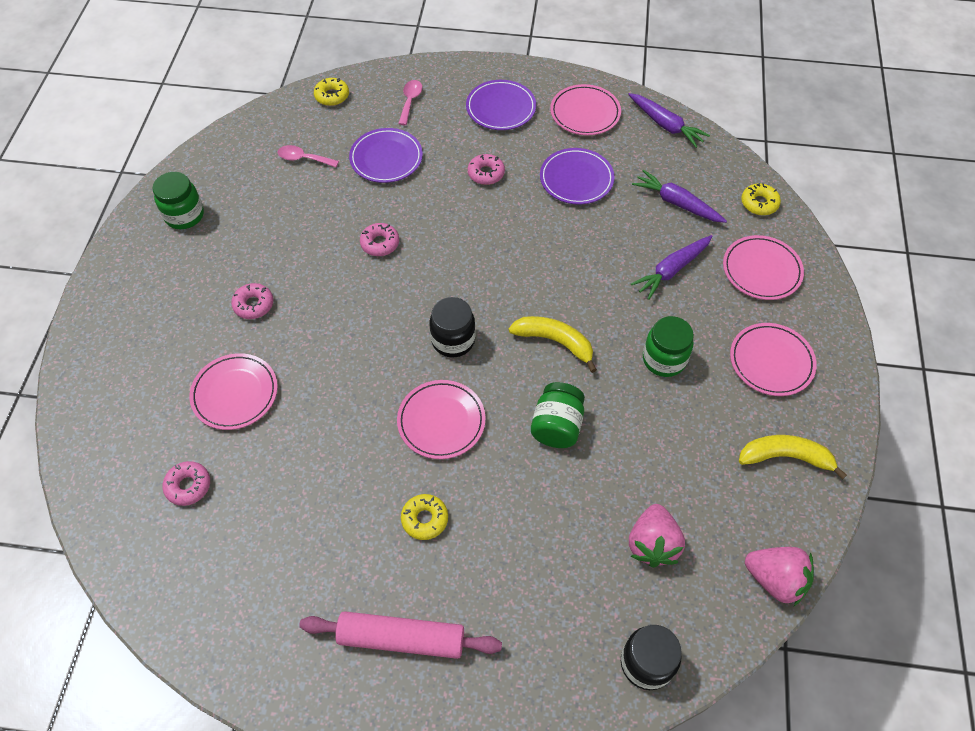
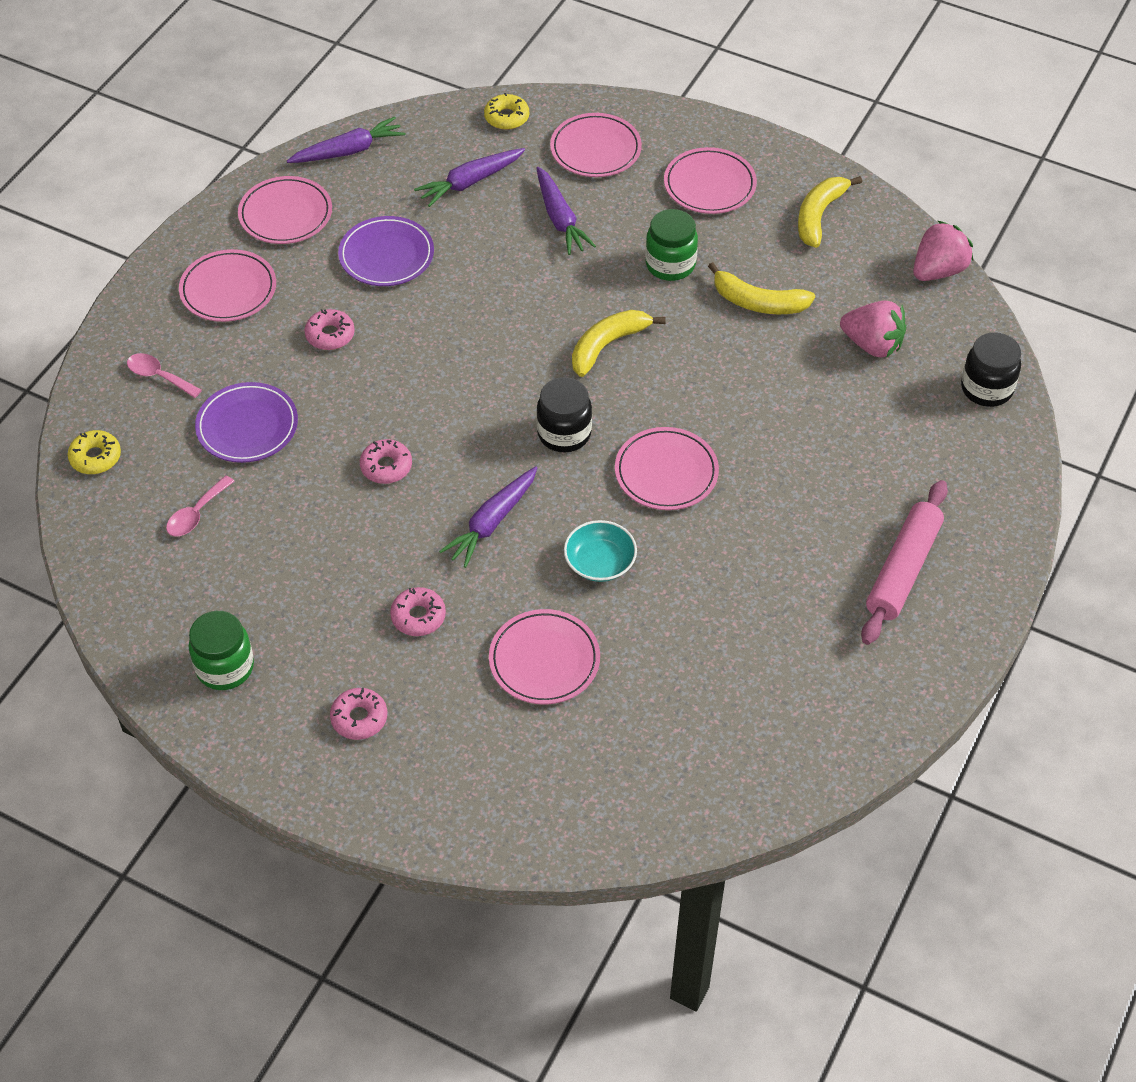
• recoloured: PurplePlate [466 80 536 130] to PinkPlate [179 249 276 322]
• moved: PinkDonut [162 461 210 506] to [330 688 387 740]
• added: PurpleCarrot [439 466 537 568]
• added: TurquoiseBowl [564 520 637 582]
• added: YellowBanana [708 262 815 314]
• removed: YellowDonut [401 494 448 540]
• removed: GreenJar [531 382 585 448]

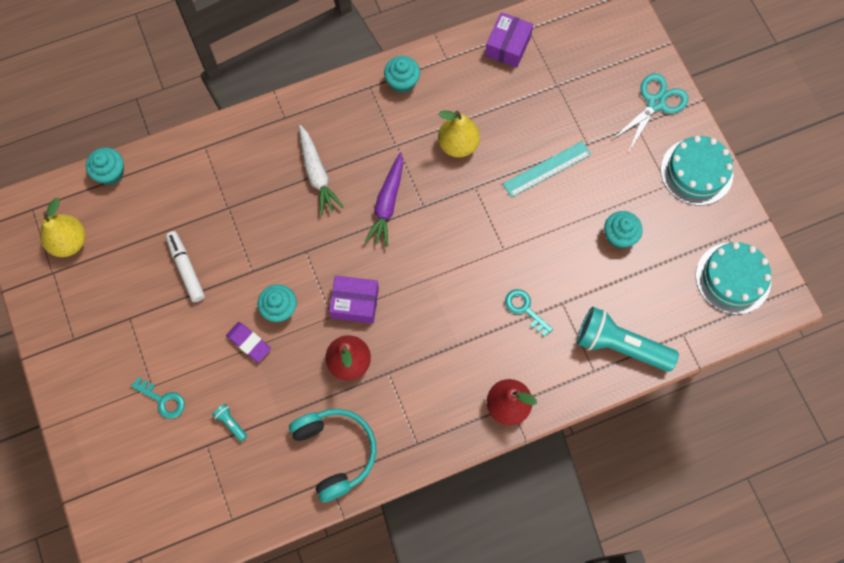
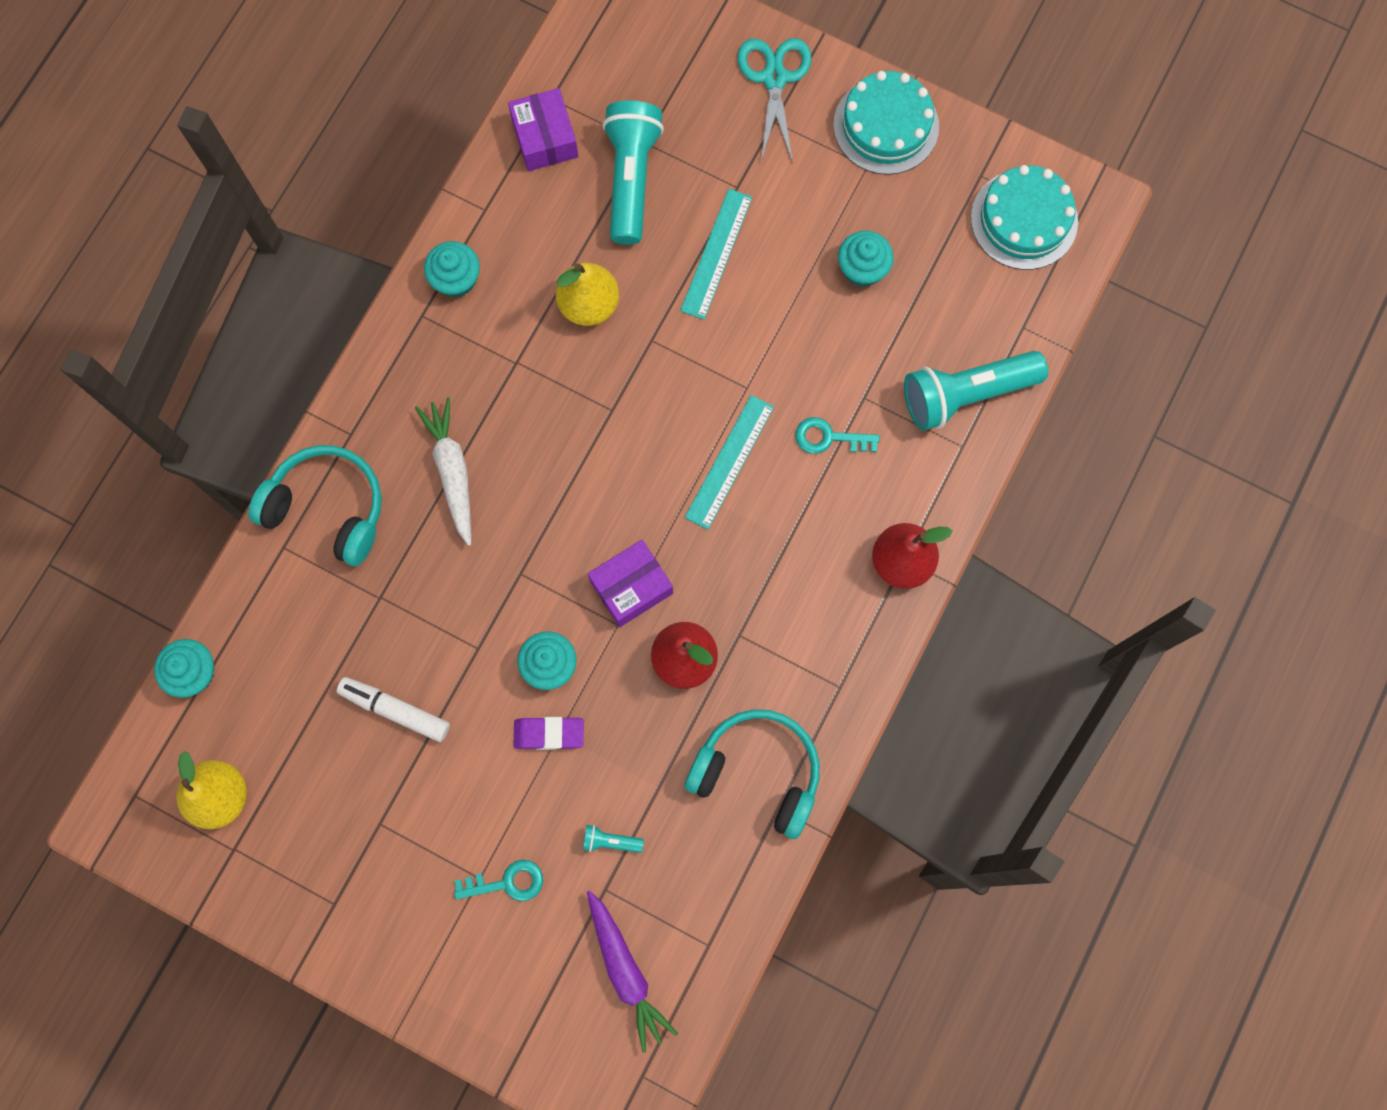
• added: TurquoiseHeadphones [248 445 382 566]
• turned: WhiteCarrot [299 125 344 215] = [415 397 471 546] 135 degrees counterclockwise
• moved: PurpleCarrot [364 153 403 247] to [587 890 678 1053]
• added: TurquoiseFlashlight [602 100 664 245]
• added: TurquoiseRuler [685 395 774 530]

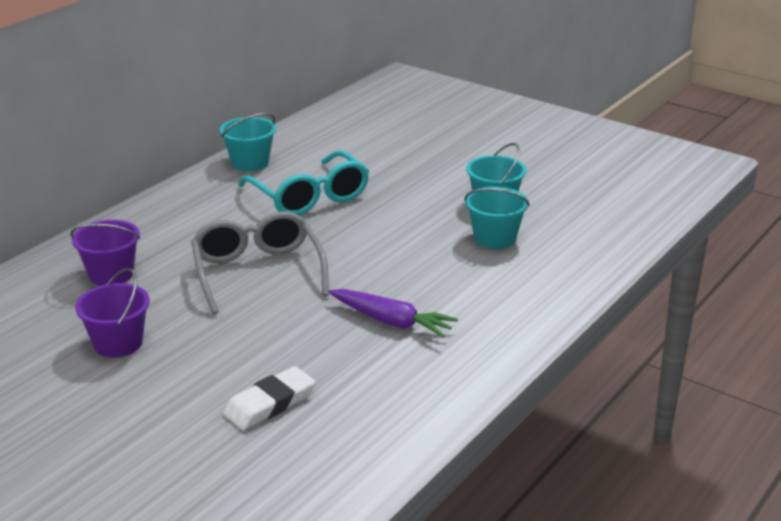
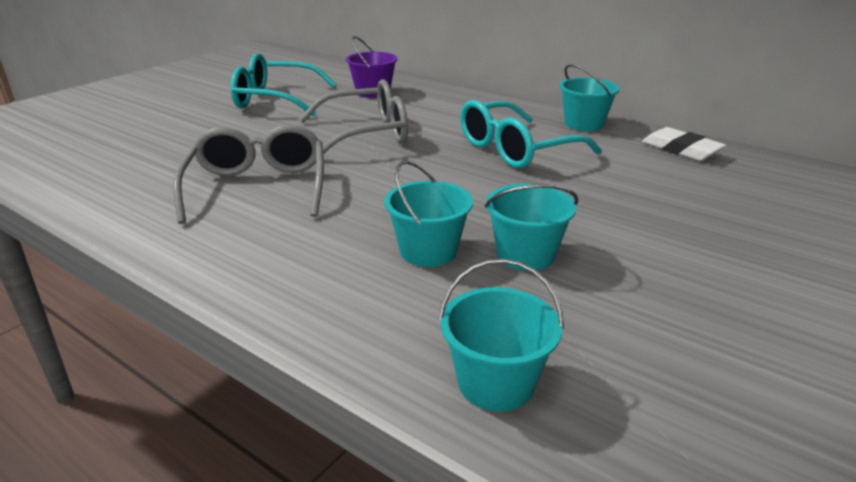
• replaced: PurpleCarrot [329 289 458 338] to GreyGlasses [173 124 324 224]
• replaced: PurpleBucket [75 268 150 357] to TurquoiseGlasses [231 53 337 116]
• added: TurquoiseBucket [439 259 564 411]
• moved: WhiteEraser [223 366 315 430] to [642 127 726 161]

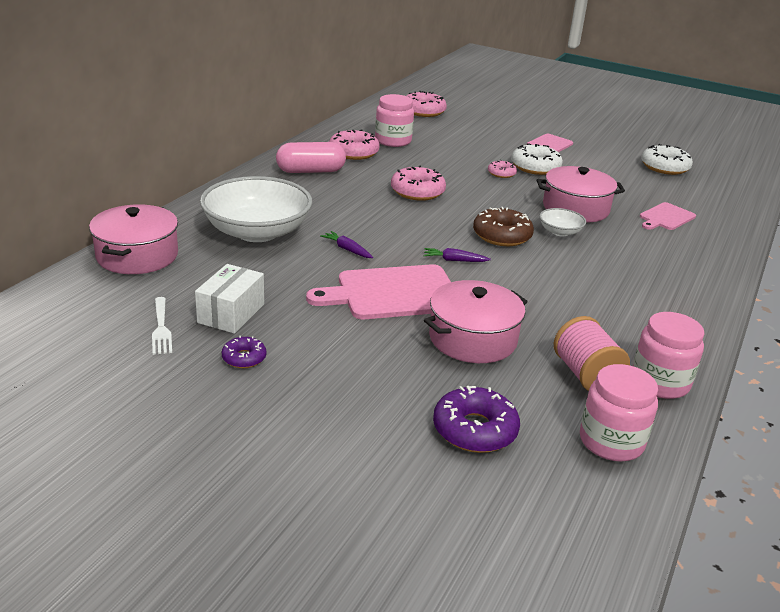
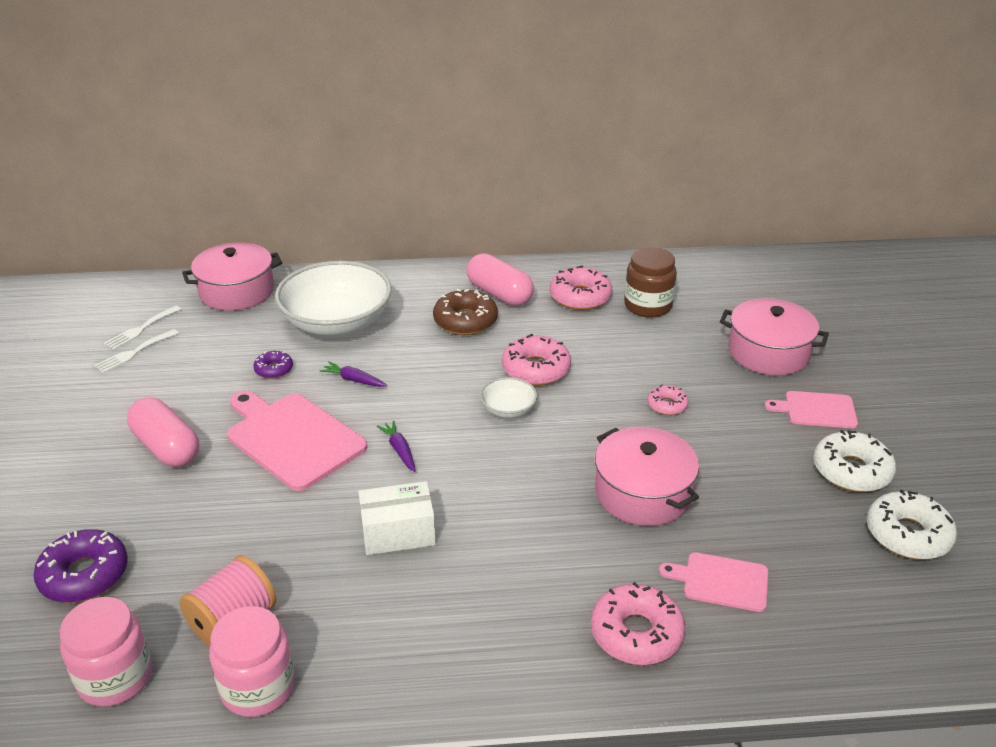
• added: WhiteFork [104 306 181 350]
• added: PinkCapsule [127 397 200 467]
• moved: PurpleDonut [222 336 266 368] to [253 351 293 379]
• turned: PurpleCarrot [320 231 373 258] = [320 362 387 387] 75 degrees counterclockwise
• moved: WhiteBox [195 264 264 334] to [358 481 436 555]
• moved: BrownDonut [473 207 534 246] to [433 289 498 335]
• moved: WhiteBowl [539 208 586 237] to [480 377 537 418]
• moved: PinkDonut [407 91 447 117] to [591 582 685 665]
• recoloured: PinkJar [375 94 414 147] to BrownJar [624 247 677 318]
• moved: PinkPot [424 280 528 363] to [720 298 829 376]
• moved: WhiteDonut [511 143 563 175] to [813 430 896 492]

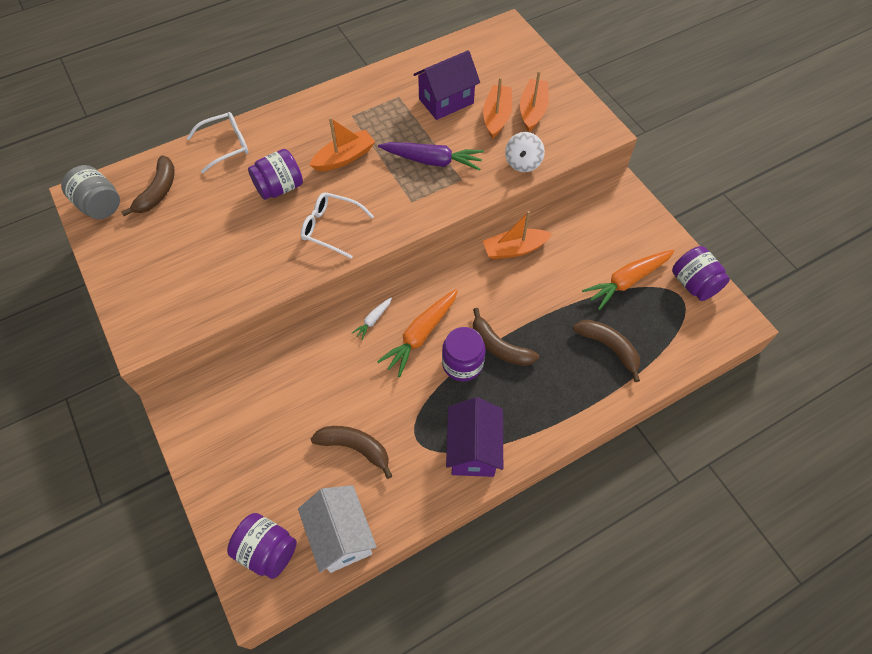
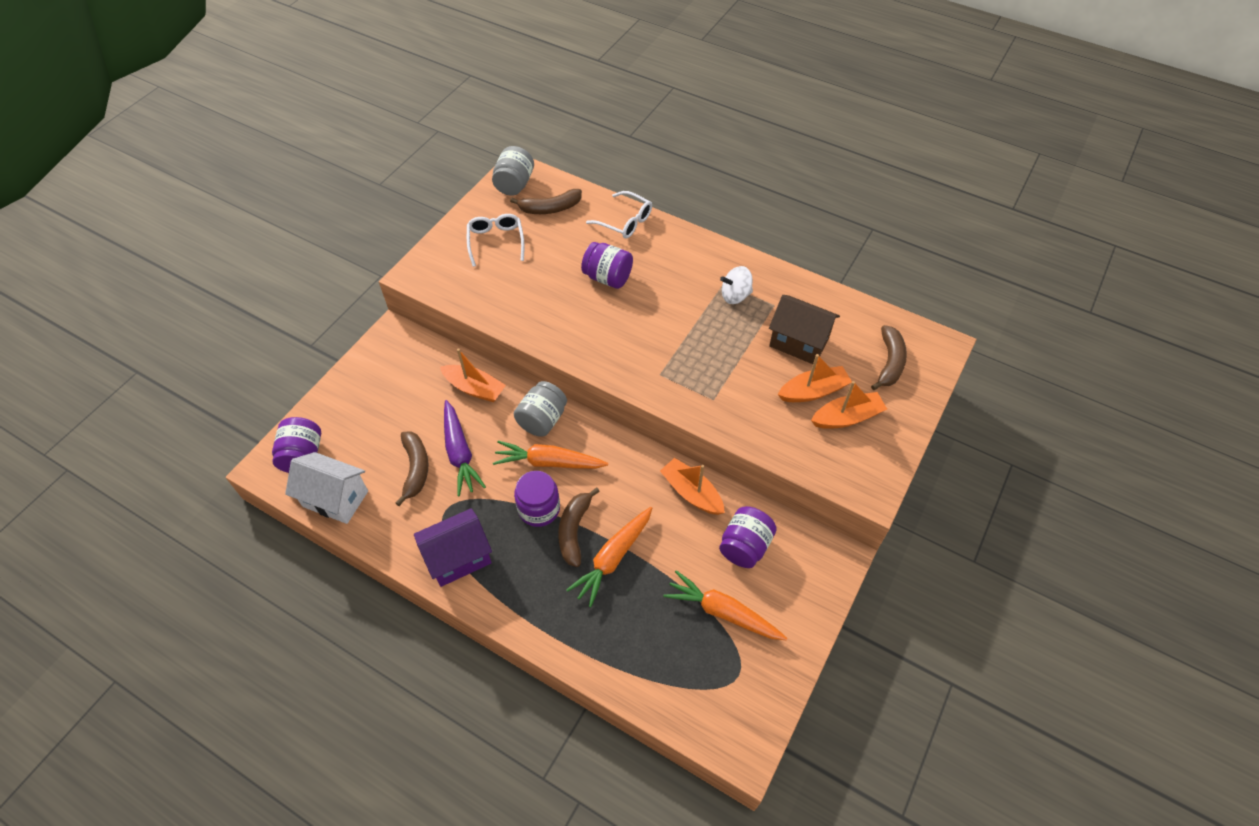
• turned: WhiteHouse [298 485 377 573] = [285 452 368 524] 75 degrees clockwise
• moved: OrangeBoat [310 117 375 171] to [440 348 506 402]
• moved: PurpleCarrot [378 142 484 171] to [444 400 486 496]
• moved: WhiteGlasses [301 192 374 259] to [467 214 525 267]
• replaced: WhiteCarrot [352 297 392 340] to GreyJar [514 381 567 437]
• added: OrangeCarrot [566 507 652 607]
• moved: PurpleJar [672 246 730 301] to [719 506 777 568]
• moved: WhiteSpinningTop [505 132 545 172] to [720 266 753 304]
• recoloured: PurpleHouse [414 50 480 120] to BrownHouse [769 295 840 364]
• moved: BrownBanana [573 320 640 382] to [871 325 907 390]

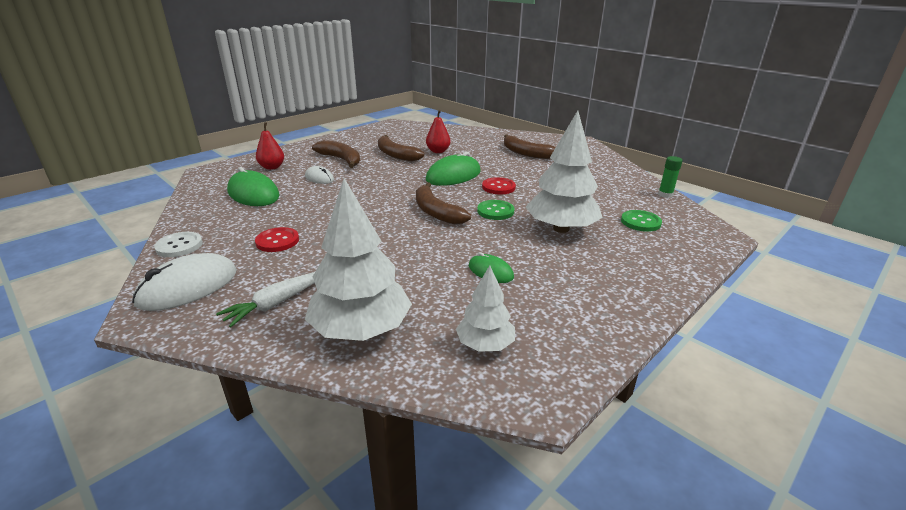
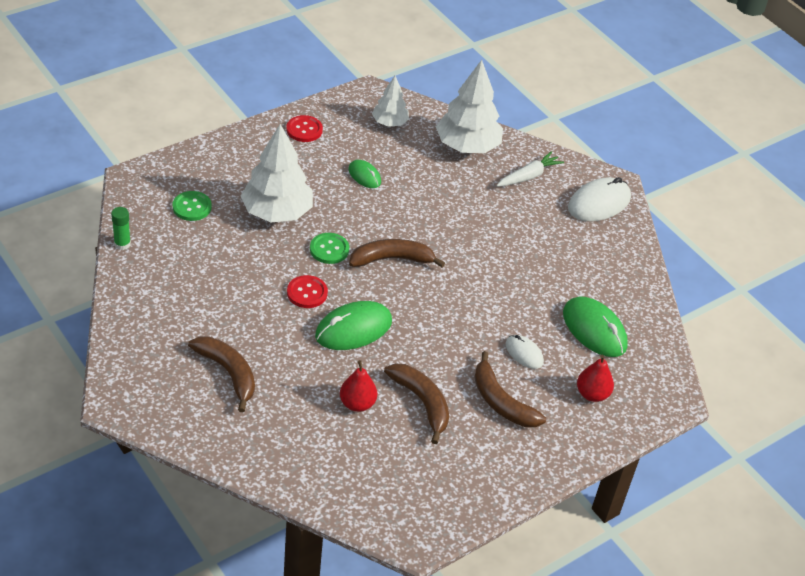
• moved: RedButton [255 227 299 252] to [286 115 323 142]
• turned: BrownBanana [416 182 471 224] = [349 239 445 267] 75 degrees counterclockwise
• removed: WhiteButton [154 232 203 257]

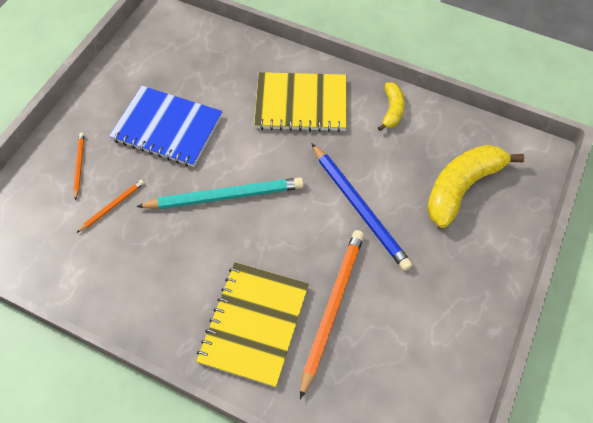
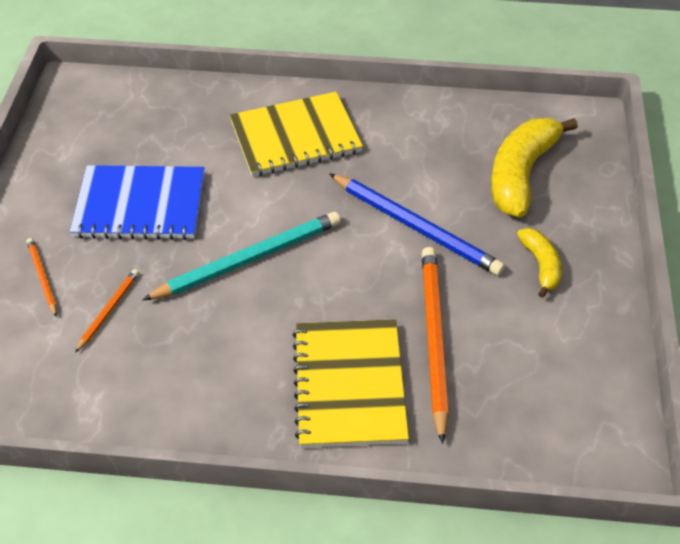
• moved: YellowBanana [378 82 405 131] to [517 228 562 298]

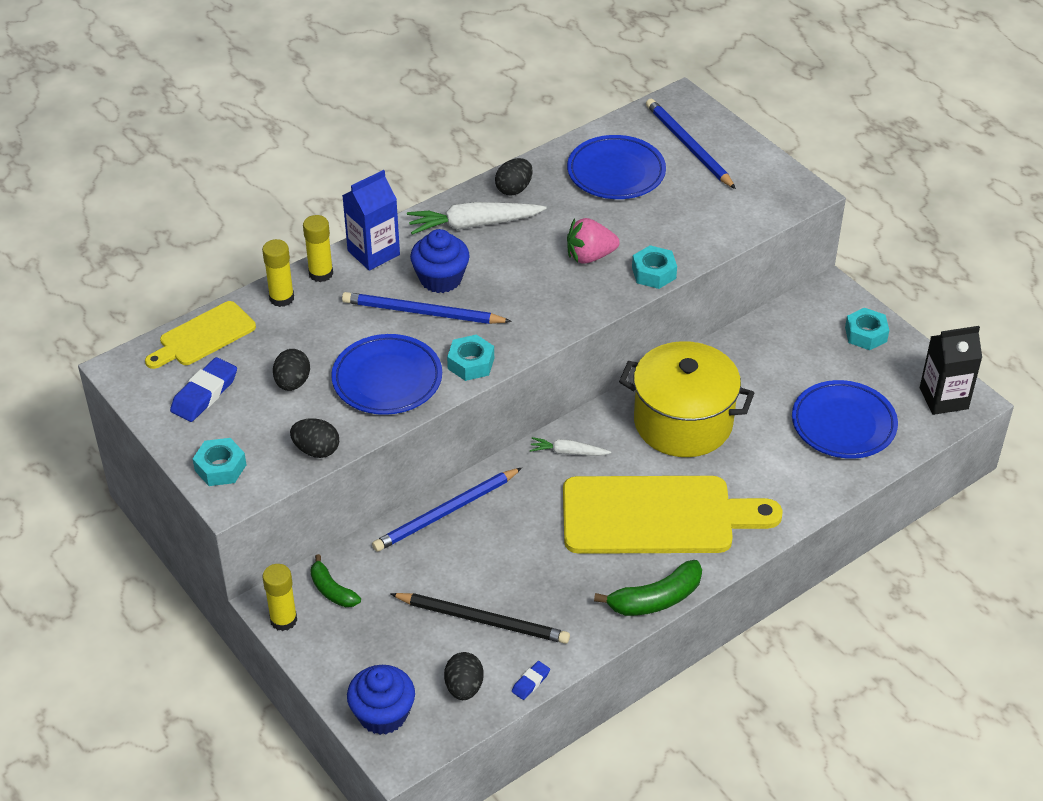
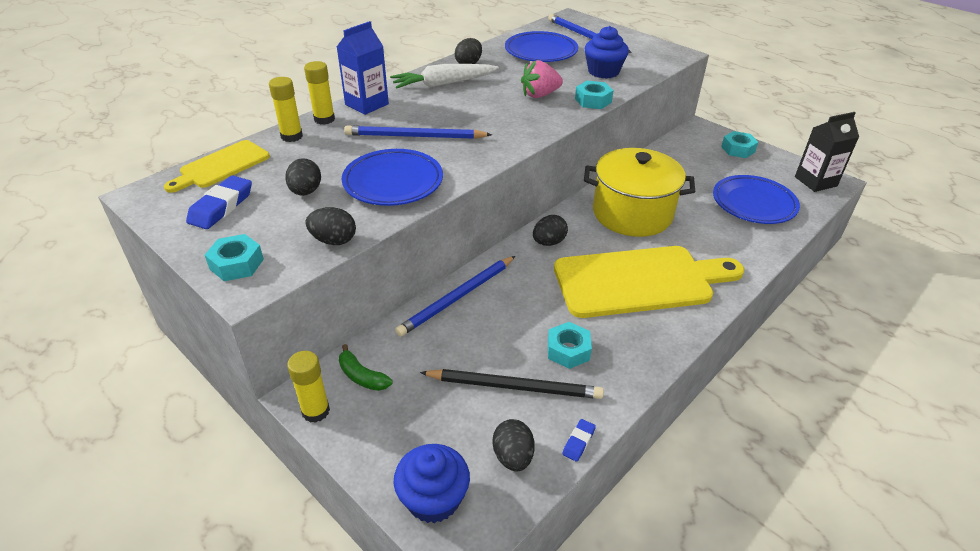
• replaced: WhiteCarrot [530 437 611 456] to BlackEgg [533 215 568 246]
• moved: TurquoiseNut [447 335 494 381] to [548 322 592 369]
• moved: BlueCupcake [410 229 470 293] to [585 26 629 79]
• removed: GreenBanana [594 560 702 616]

